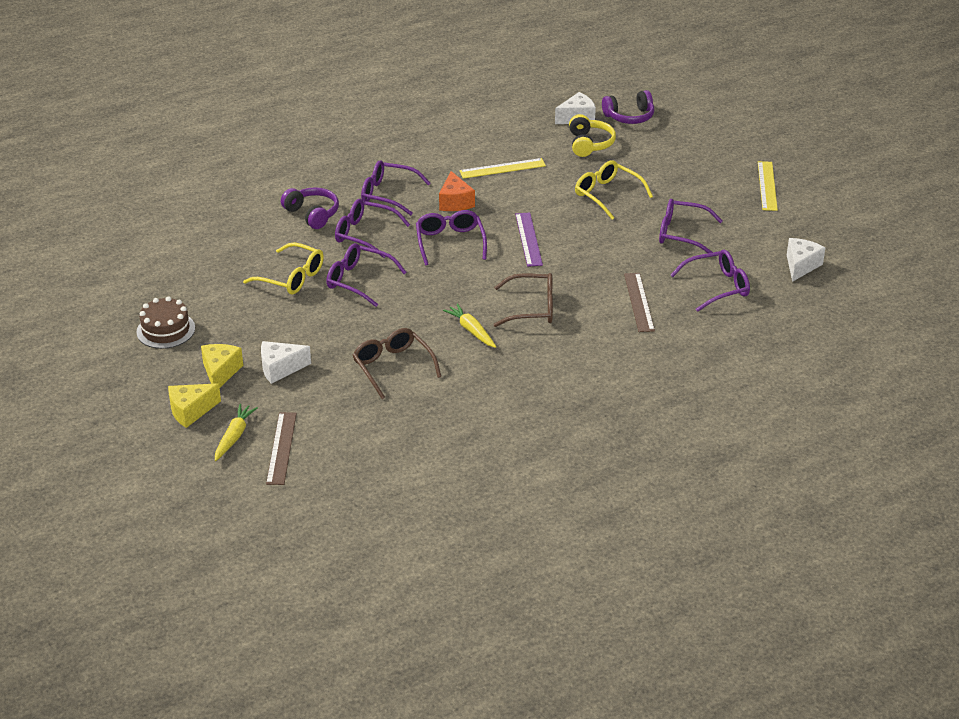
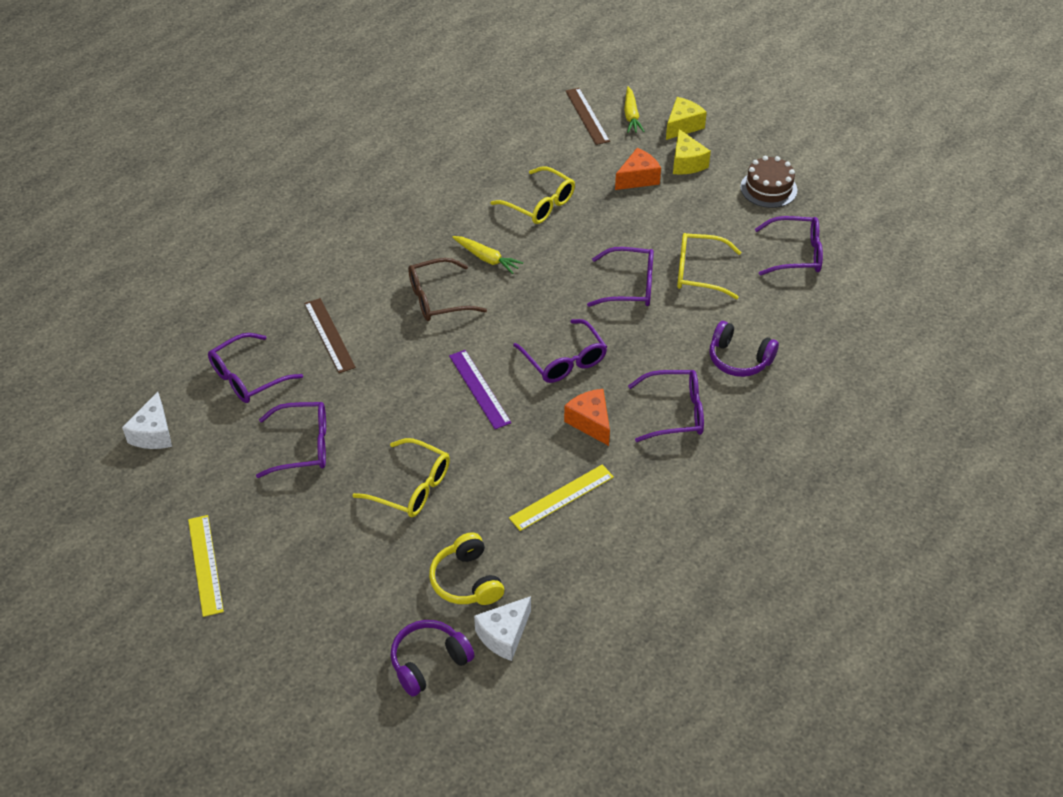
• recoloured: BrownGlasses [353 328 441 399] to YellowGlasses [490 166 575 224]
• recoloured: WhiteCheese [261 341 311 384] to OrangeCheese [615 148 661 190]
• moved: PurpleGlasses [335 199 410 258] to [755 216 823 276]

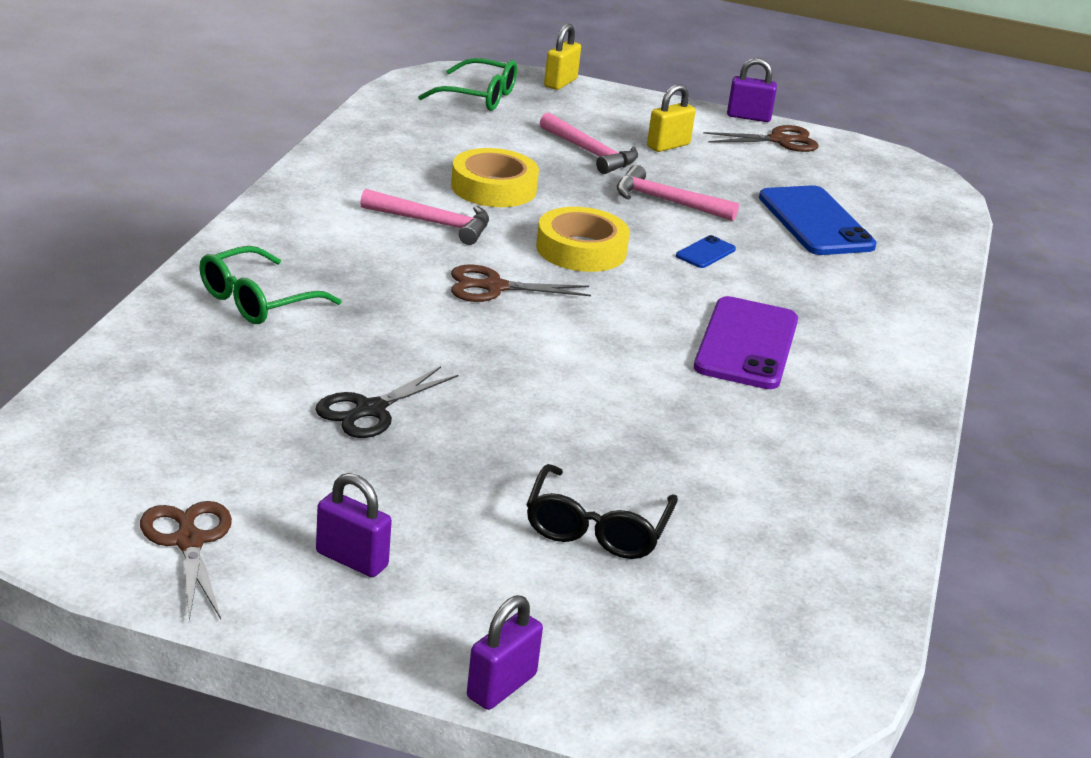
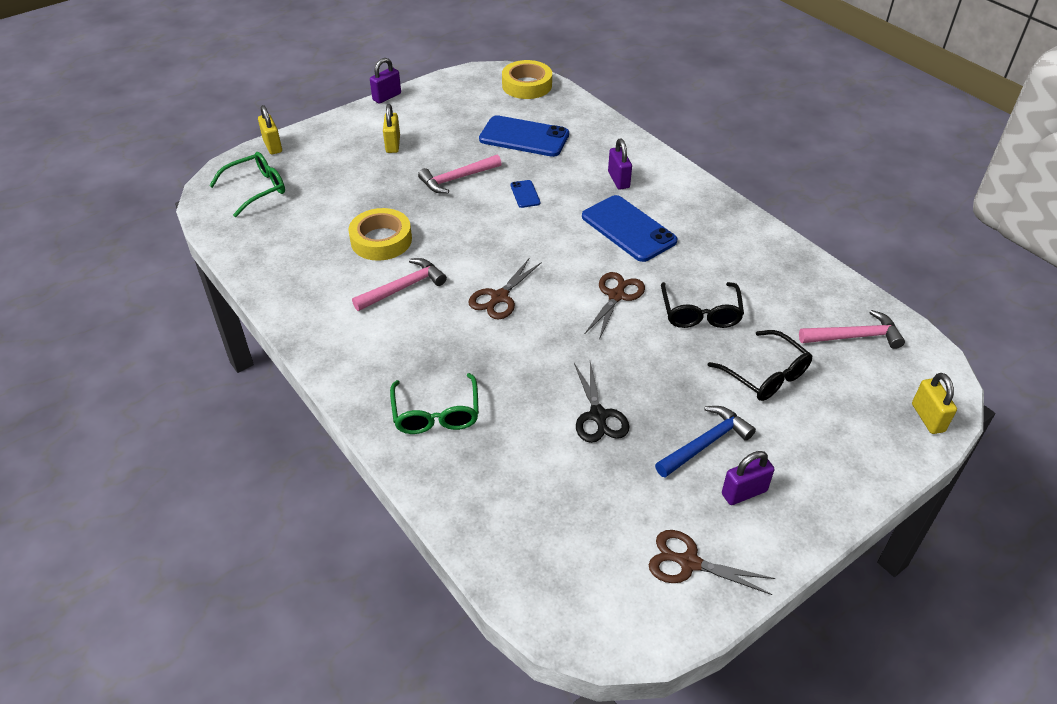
• moved: YellowTape [536 207 630 272] to [502 60 552 99]
• recoloured: PurplePhone [694 296 798 389] to BluePhone [582 195 677 262]
• moved: BrownScissors [703 125 819 152] to [585 272 645 339]
• moved: PurplePadlock [467 595 543 710] to [608 139 632 189]
• added: BlueHammer [655 406 756 477]
• added: BlackGlasses [661 282 744 328]
• moved: PinkHammer [540 112 638 174] to [799 310 905 349]
• added: YellowPadlock [912 373 957 434]

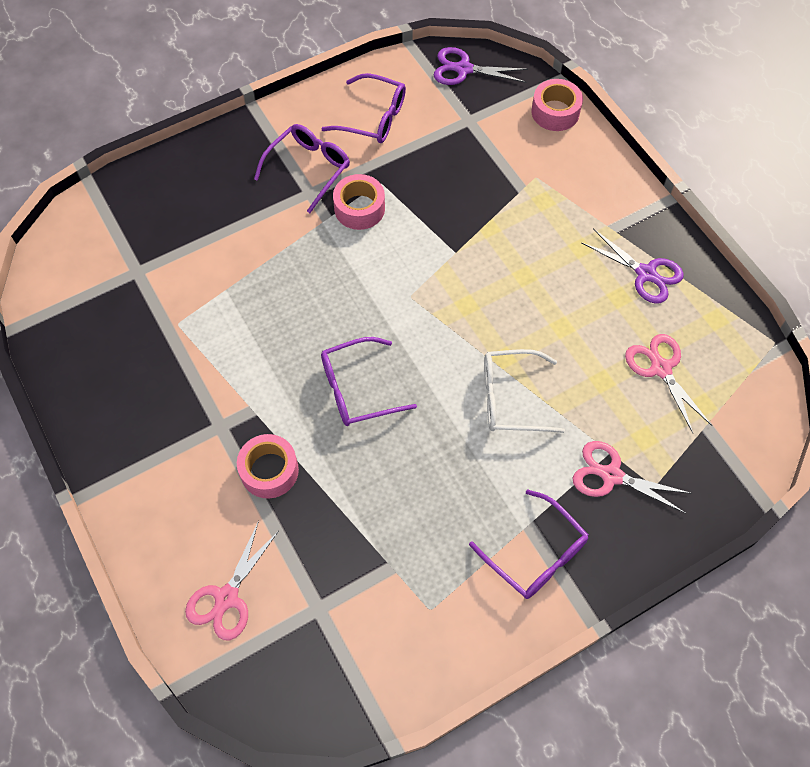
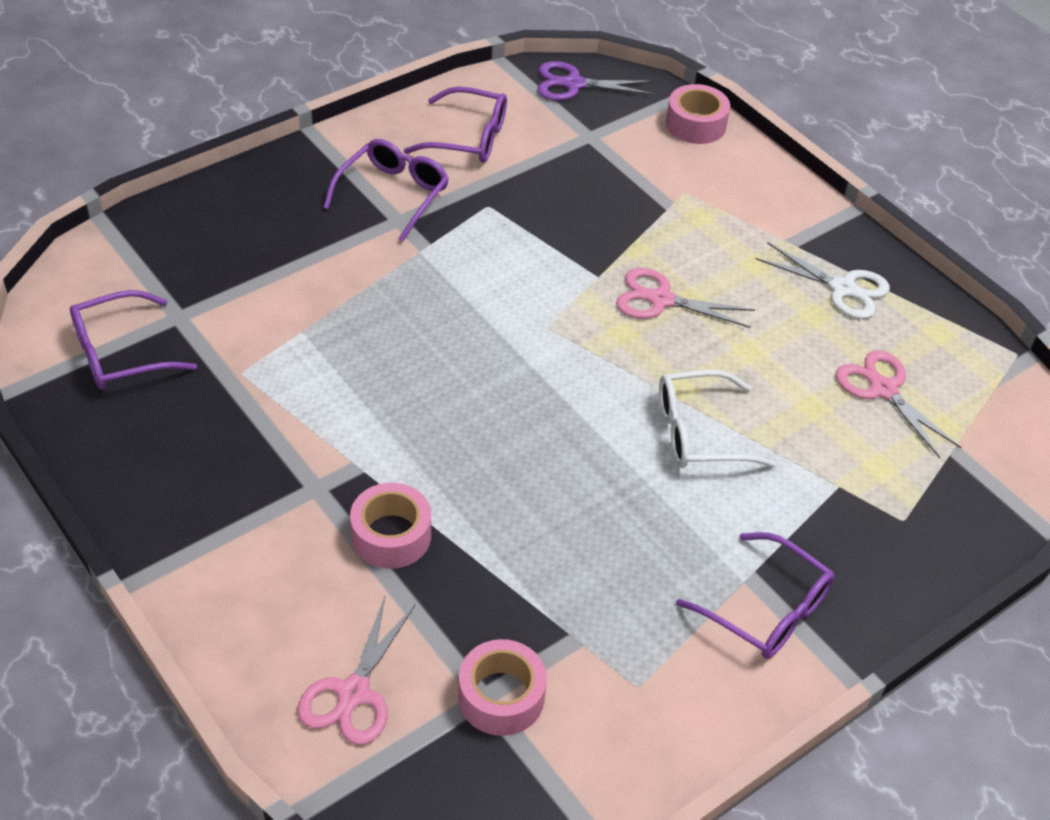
• moved: PurpleGlasses [321 337 417 426] to [70 290 197 390]
• moved: PinkTape [333 174 385 230] to [458 639 547 736]
• moved: PinkScissors [572 441 692 514] to [616 268 755 328]
• recoloured: PurpleScissors [581 229 684 303] to WhiteScissors [756 242 890 319]

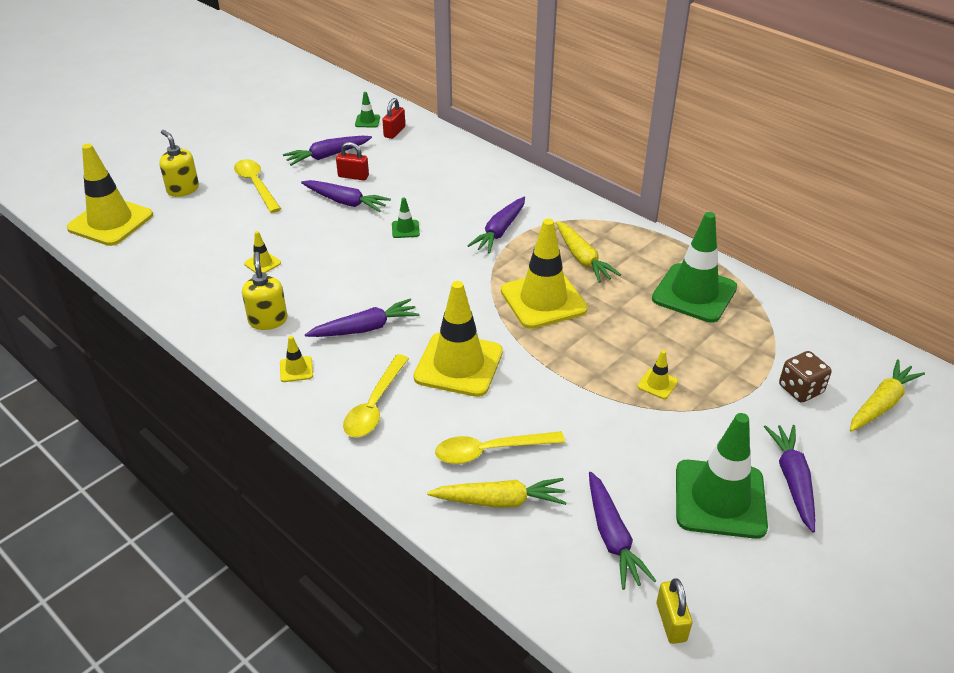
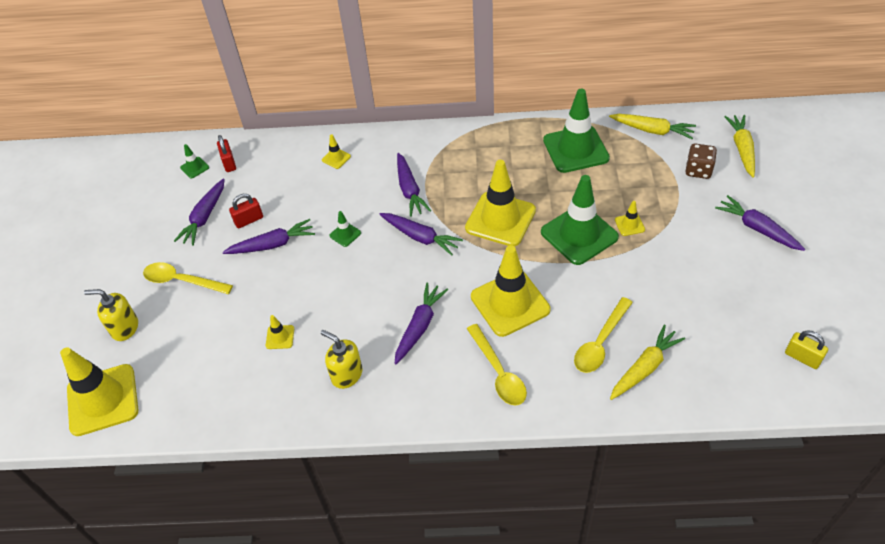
• moved: YellowTrafficCone [280 336 313 382] to [322 135 351 169]
• moved: PurpleCarrot [589 472 656 590] to [379 213 463 256]
• moved: GreenTrafficCone [676 413 768 539] to [541 175 619 265]
• moved: YellowCarrot [556 221 621 283] to [609 114 696 139]

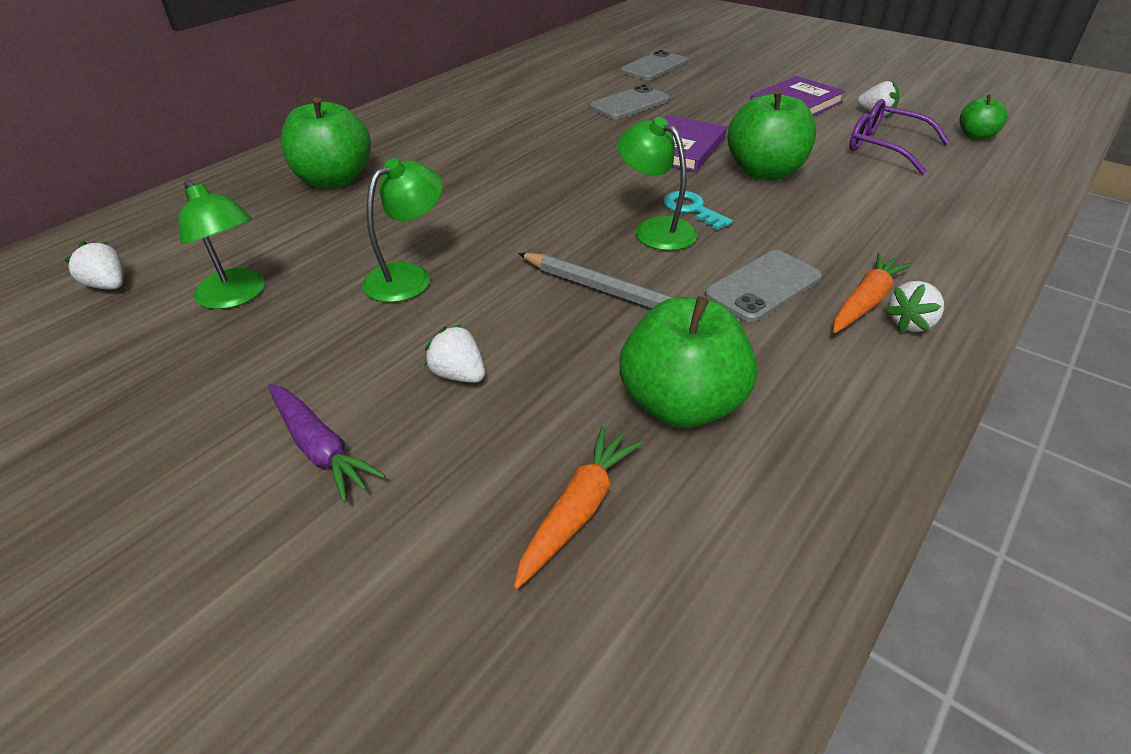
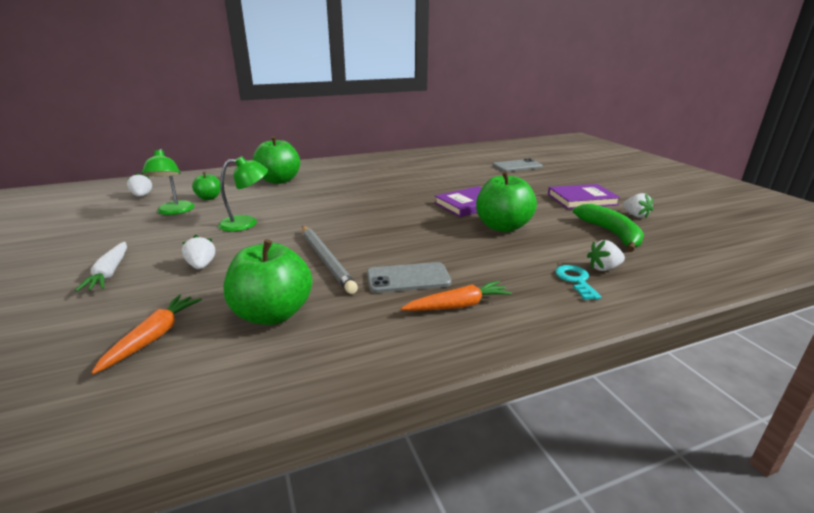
• recoloured: PurpleCarrot [268 384 386 503] to WhiteCarrot [75 242 127 292]
• turned: OrangeCarrot [514 426 643 589] = [91 295 202 374] 45 degrees counterclockwise
• moved: GreenApple [959 94 1007 140] to [192 172 221 200]
• moved: TurquoiseKey [663 191 733 230] to [555 265 602 300]
• replaced: PurpleGlasses [849 99 950 175] to GreenBanana [573 204 644 252]
• moved: WhiteStrawberry [884 281 944 332] to [587 240 625 271]
• removed: GreyPhone [590 85 670 119]
• removed: GreenLamp [617 117 697 251]

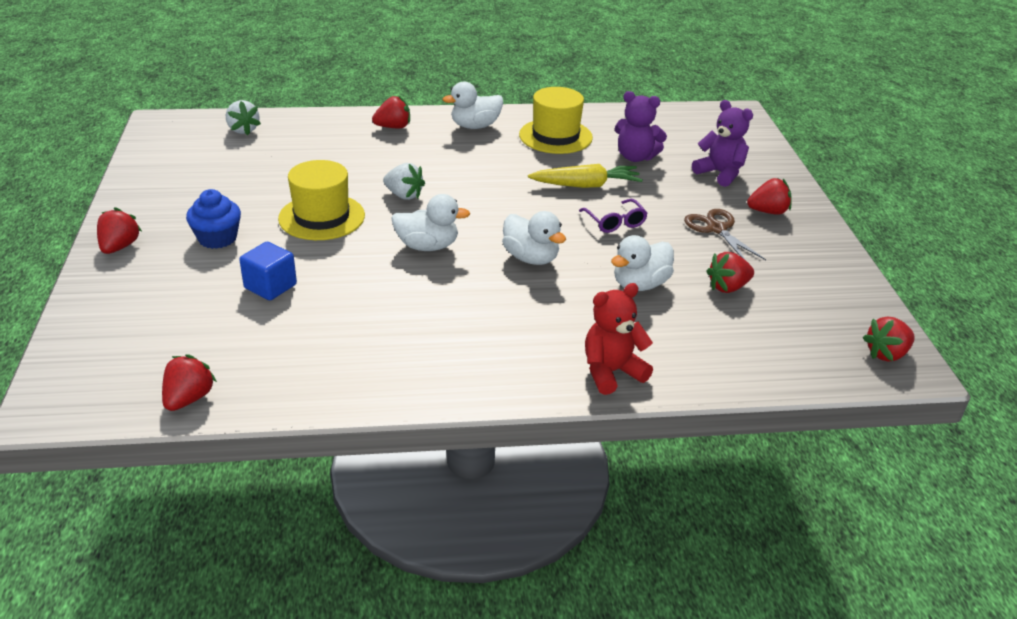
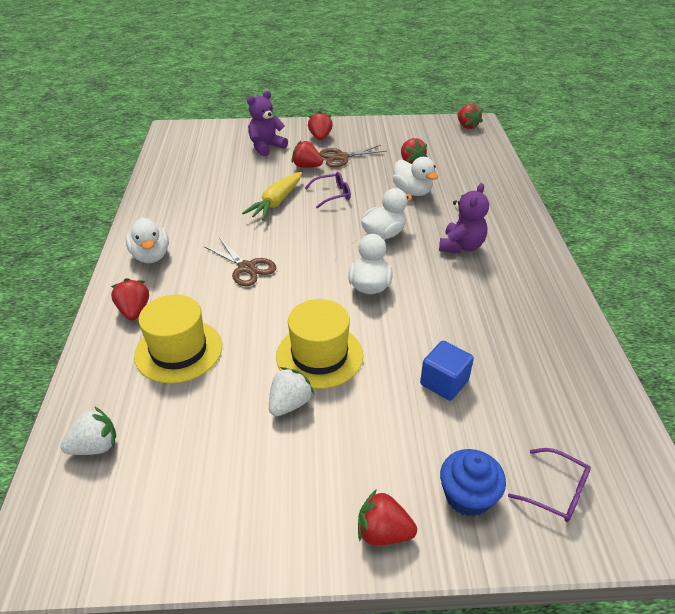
• moved: YellowHat [519 87 593 154] to [134 295 222 383]
• added: BrownScissors [204 238 276 286]
• turned: YellowCarrot [528 164 643 188] = [242 172 302 220] 150 degrees counterclockwise
• moved: WhiteStrawberry [383 163 425 200] to [269 367 314 416]
• moved: RedStrawberry [162 354 217 411] to [292 141 323 168]
• moved: PurpleTeddyBear [615 91 667 162] to [439 183 489 254]
• moved: BlueCupcake [186 189 241 249] to [440 449 506 516]
• added: PurpleGlasses [508 448 591 522]
• removed: RedTeddyBear [585 283 653 395]

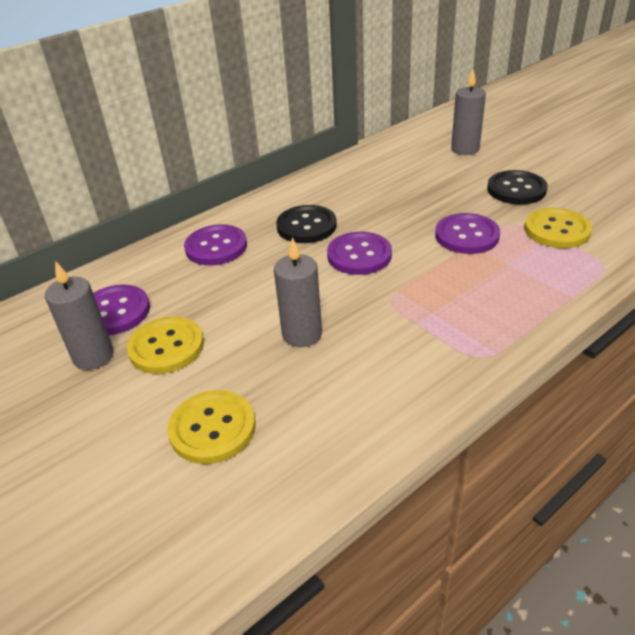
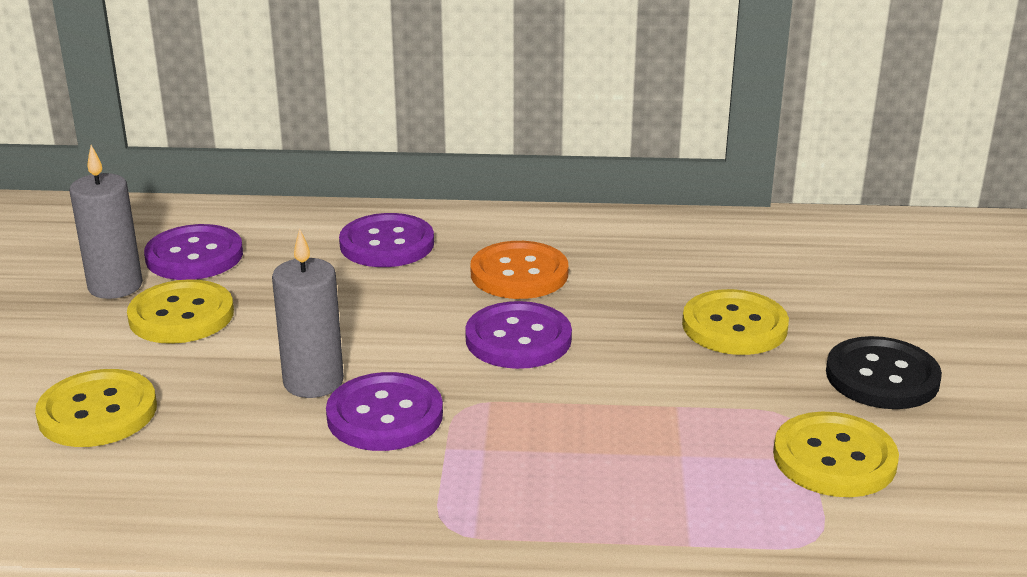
• moved: PurpleButton [435 213 500 254] to [326 372 443 451]
• recoloured: BlackButton [276 205 337 243] to OrangeButton [471 241 569 299]
• added: YellowButton [682 289 789 355]
• removed: GreyCandle [451 69 486 155]

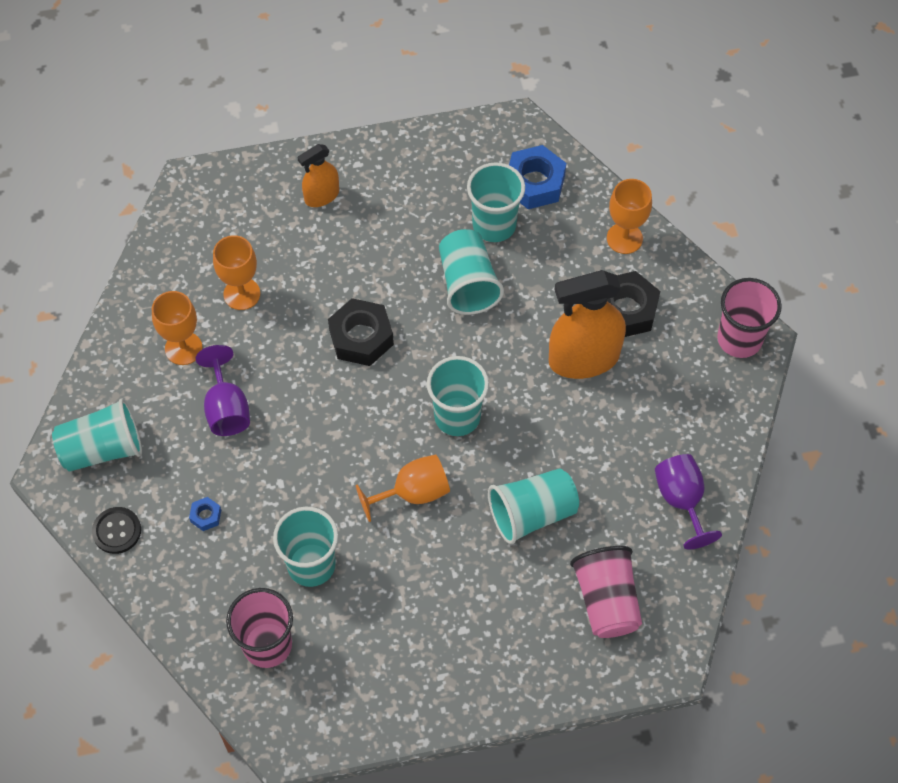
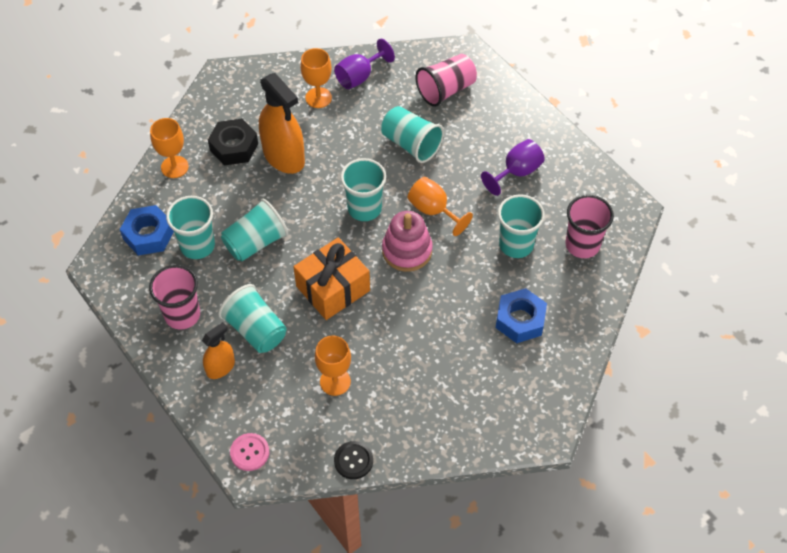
• moved: PinkCup [717 278 782 358] to [149 265 200 330]
• turned: OrangeSprayBottle [297 144 339 207] = [202 322 235 379] 75 degrees counterclockwise
• moved: TurquoiseCup [52 398 142 472] to [218 284 287 353]
• added: PinkButton [230 433 269 471]
• replaced: BlackNut [328 298 394 366] to OrangeGift [293 237 370 320]
• moved: OrangeGoblet [152 291 202 365] to [300 48 332 108]
• moved: BlackButton [92 507 141 554] to [334 441 373 479]
• added: PinkStackingToy [382 211 433 272]
• moved: PurpleGoblet [195 345 250 436] to [481 139 545 196]
• resized: BlueNut [189 497 221 531] = [496 288 547 343] x2.16

